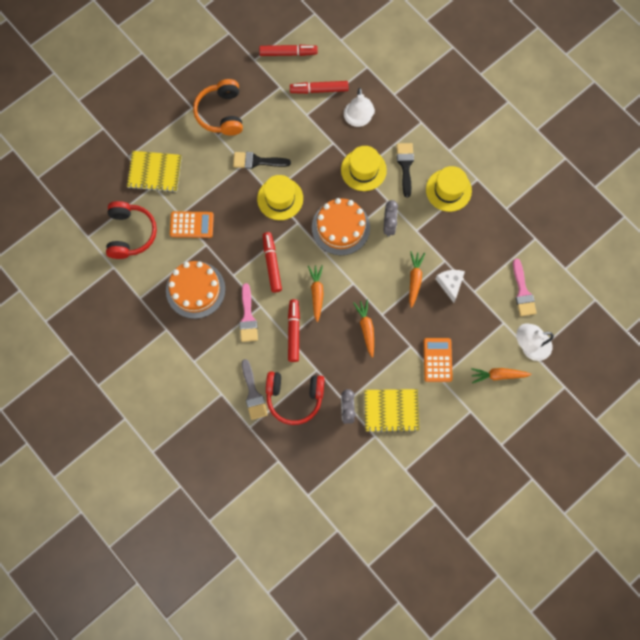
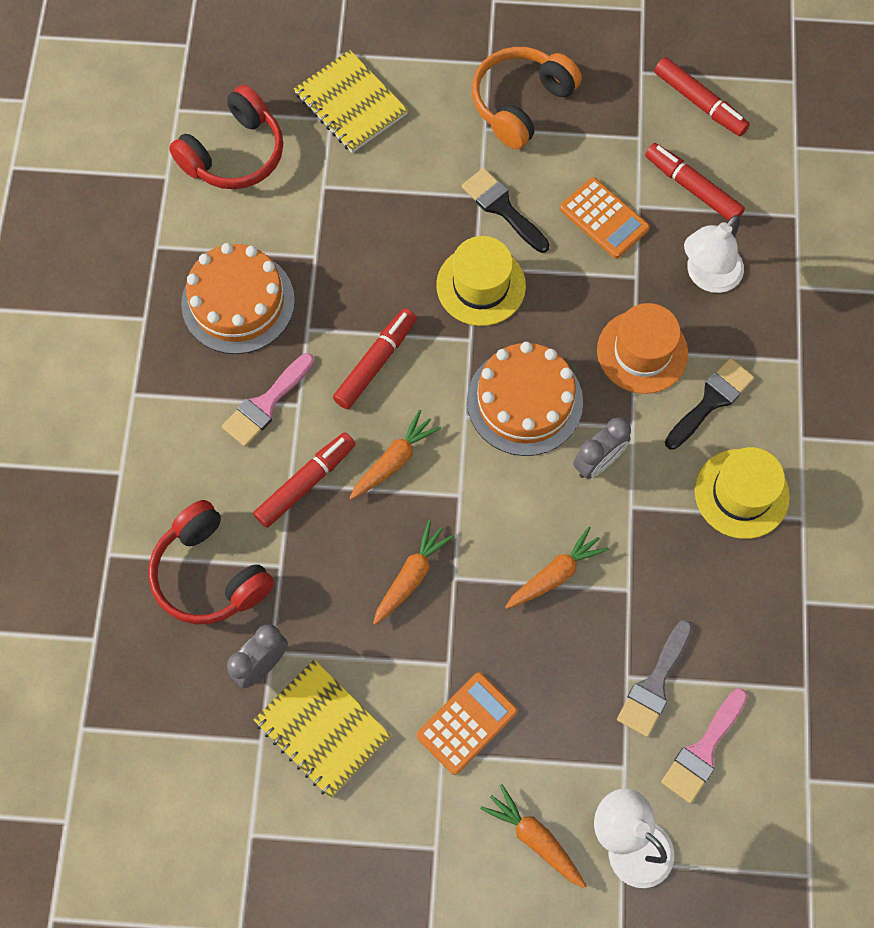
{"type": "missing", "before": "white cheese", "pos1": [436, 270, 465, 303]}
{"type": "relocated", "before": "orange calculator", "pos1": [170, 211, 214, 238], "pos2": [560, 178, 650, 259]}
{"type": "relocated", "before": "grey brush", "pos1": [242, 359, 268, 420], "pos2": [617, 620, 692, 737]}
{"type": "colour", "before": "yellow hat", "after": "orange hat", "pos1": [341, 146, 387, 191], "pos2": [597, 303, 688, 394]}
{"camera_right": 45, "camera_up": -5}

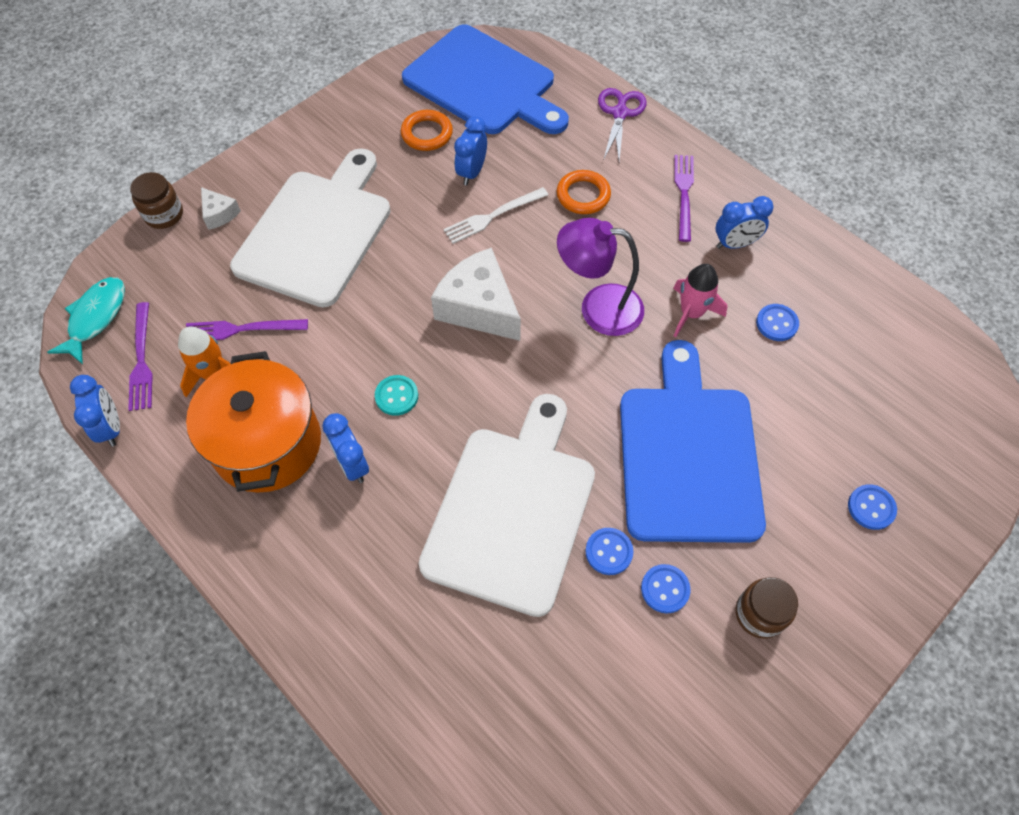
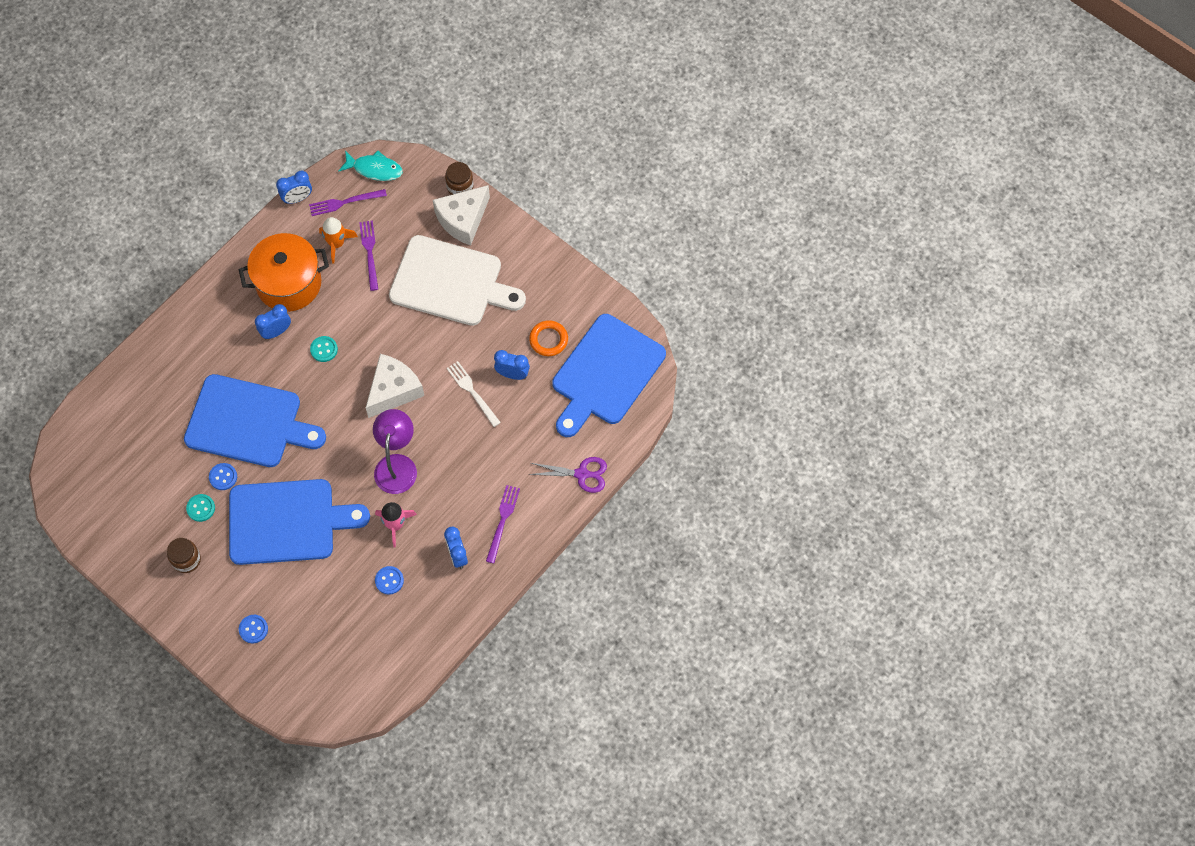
{"type": "missing", "before": "orange ring", "pos1": [557, 170, 611, 214]}
{"type": "colour", "before": "white cutting board", "after": "blue cutting board", "pos1": [419, 394, 595, 617], "pos2": [184, 374, 326, 467]}
{"type": "colour", "before": "blue button", "after": "turquoise button", "pos1": [641, 564, 691, 613], "pos2": [186, 494, 215, 522]}
{"type": "spun", "before": "purple fork", "pos1": [674, 155, 694, 242], "pos2": [486, 485, 520, 564], "turn": -75}
{"type": "size", "before": "white cheese", "pos1": [201, 187, 241, 230], "pos2": [433, 185, 490, 246], "scale": 2.08}
{"camera_right": 85, "camera_up": 5}

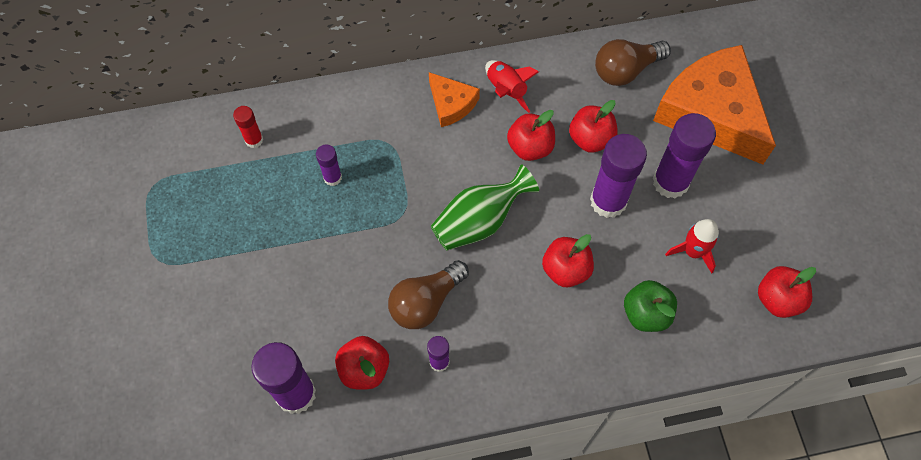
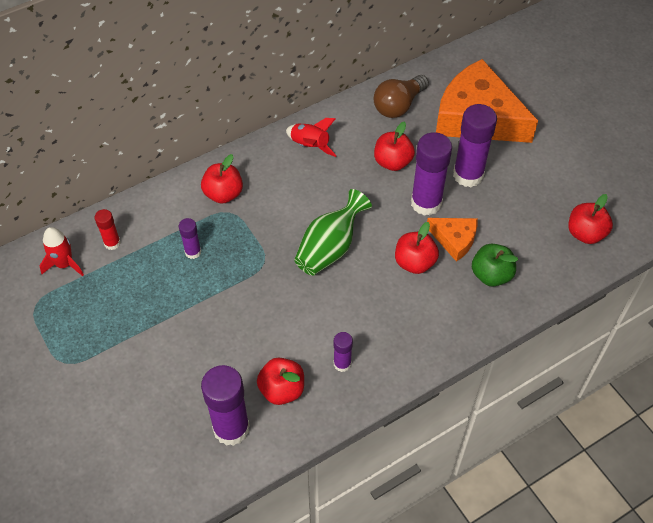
{"type": "missing", "before": "brown light bulb", "pos1": [388, 260, 469, 329]}
{"type": "relocated", "before": "orange cheese", "pos1": [429, 72, 480, 127], "pos2": [427, 218, 478, 262]}
{"type": "relocated", "before": "red apple", "pos1": [507, 110, 555, 161], "pos2": [201, 154, 243, 204]}
{"type": "relocated", "before": "red rocket", "pos1": [665, 219, 719, 273], "pos2": [40, 227, 84, 276]}
{"camera_right": -20, "camera_up": -10}

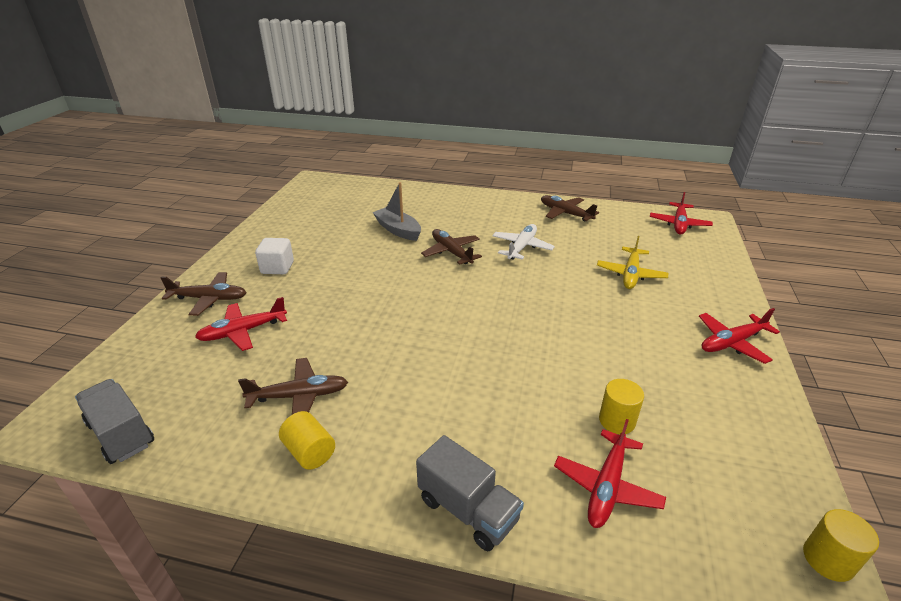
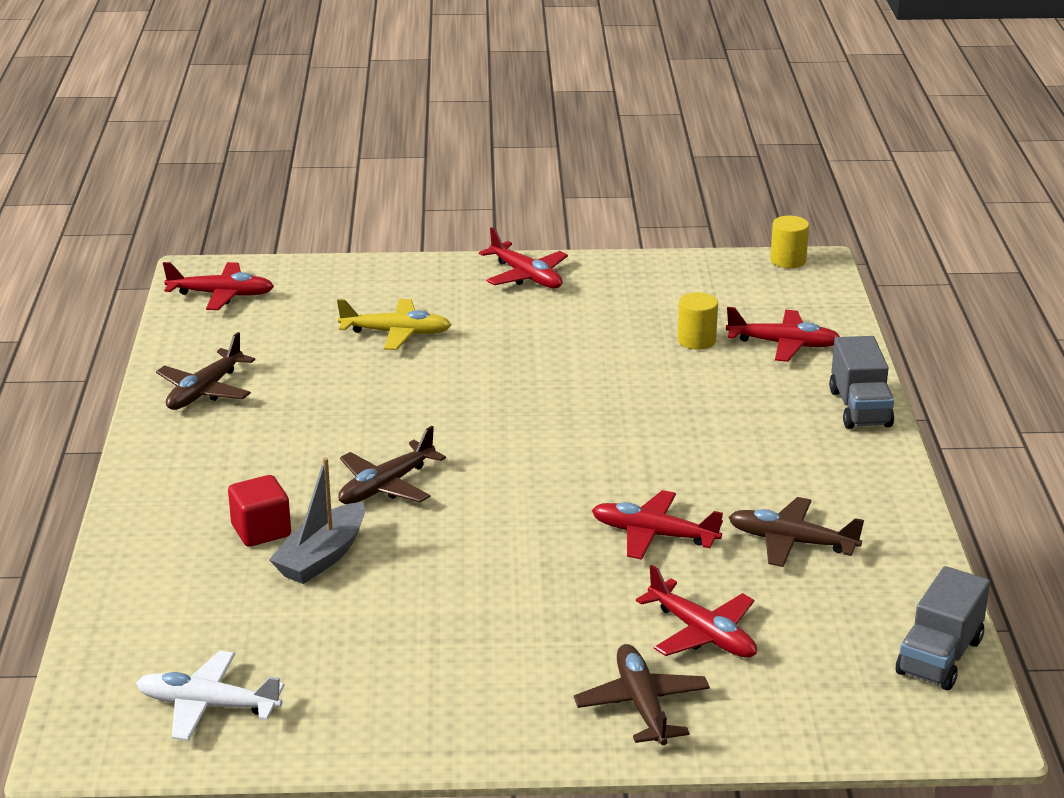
{"type": "missing", "before": "white cube", "pos1": [255, 238, 294, 274]}
{"type": "missing", "before": "yellow cylinder", "pos1": [279, 411, 335, 470]}
{"type": "appeared", "after": "red cube", "pos2": [228, 475, 291, 547]}
{"type": "appeared", "after": "red plane", "pos2": [592, 490, 723, 560]}
{"type": "relocated", "before": "white plane", "pos1": [492, 224, 555, 260], "pos2": [136, 651, 284, 741]}
{"type": "spun", "before": "brown plane", "pos1": [238, 358, 348, 415], "pos2": [728, 497, 864, 567], "turn": -45}
{"type": "spun", "before": "grey truck", "pos1": [416, 435, 524, 551], "pos2": [829, 336, 894, 429], "turn": 150}
{"camera_right": -105, "camera_up": -5}

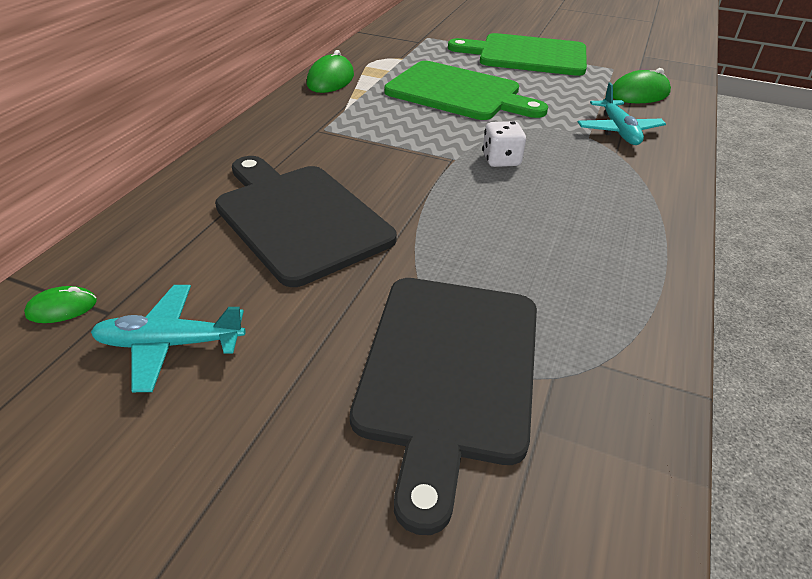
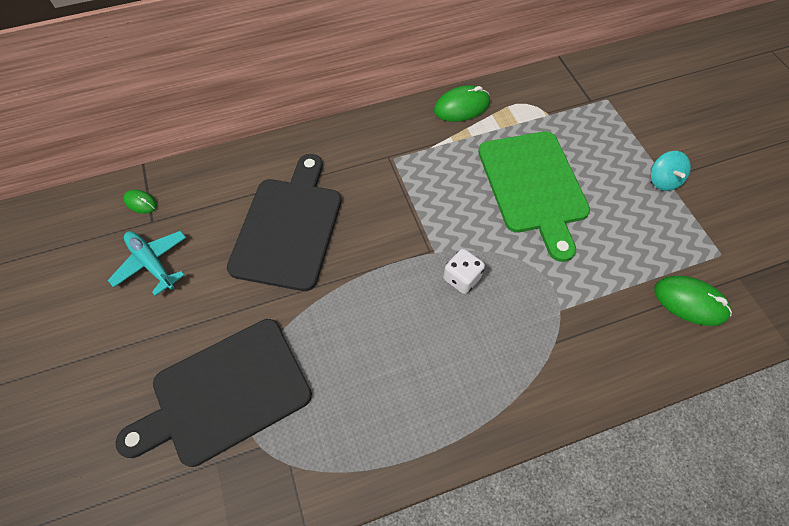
{"type": "missing", "before": "turquoise plane", "pos1": [578, 83, 666, 145]}
{"type": "exchanged", "before": "green cutting board", "after": "turquoise spinning top", "pos1": [448, 33, 587, 76], "pos2": [651, 151, 691, 191]}
{"camera_right": 50, "camera_up": 20}

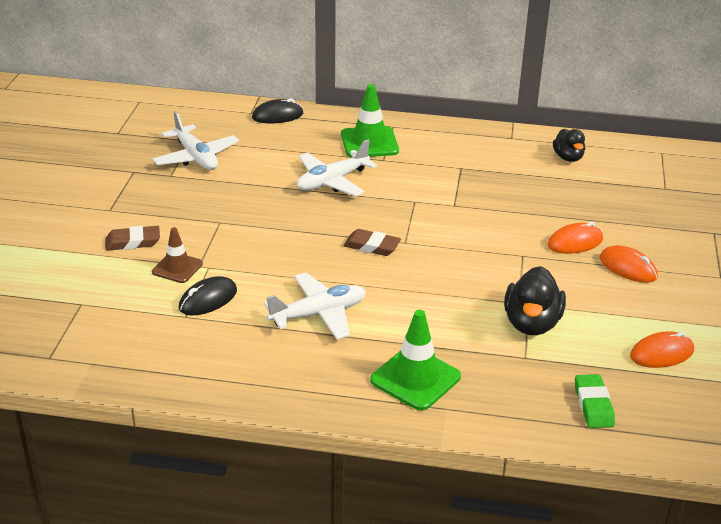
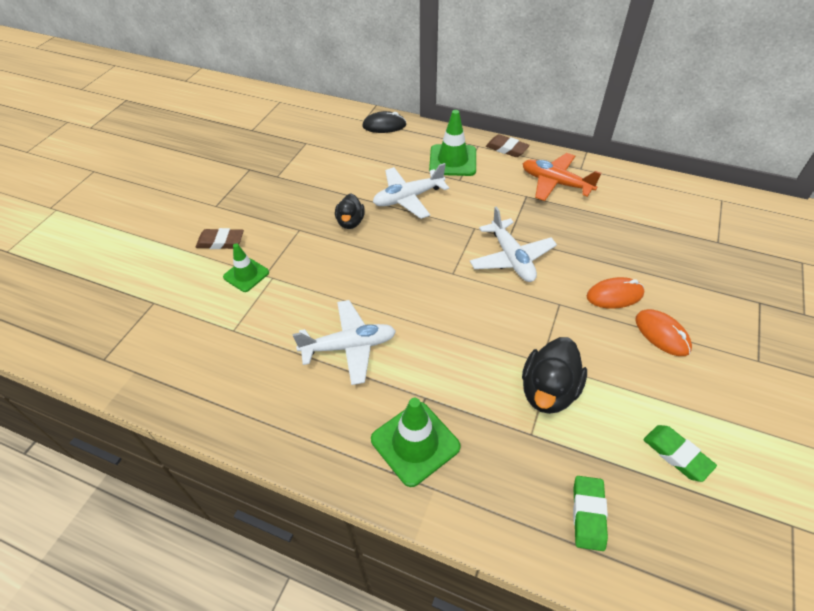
{"type": "missing", "before": "black mouse", "pos1": [179, 276, 237, 315]}
{"type": "appeared", "after": "orange plane", "pos2": [523, 153, 601, 201]}
{"type": "relocated", "before": "white plane", "pos1": [152, 111, 239, 170], "pos2": [470, 206, 557, 282]}
{"type": "relocated", "before": "brown eraser", "pos1": [343, 229, 401, 256], "pos2": [486, 134, 530, 157]}
{"type": "relocated", "before": "black duck", "pos1": [553, 129, 585, 162], "pos2": [335, 193, 365, 229]}
{"type": "exchanged", "before": "orange mouse", "after": "green eraser", "pos1": [630, 331, 694, 368], "pos2": [643, 425, 717, 482]}
{"type": "colour", "before": "brown traffic cone", "after": "green traffic cone", "pos1": [152, 227, 203, 283], "pos2": [223, 243, 269, 292]}
{"camera_right": 15, "camera_up": 15}

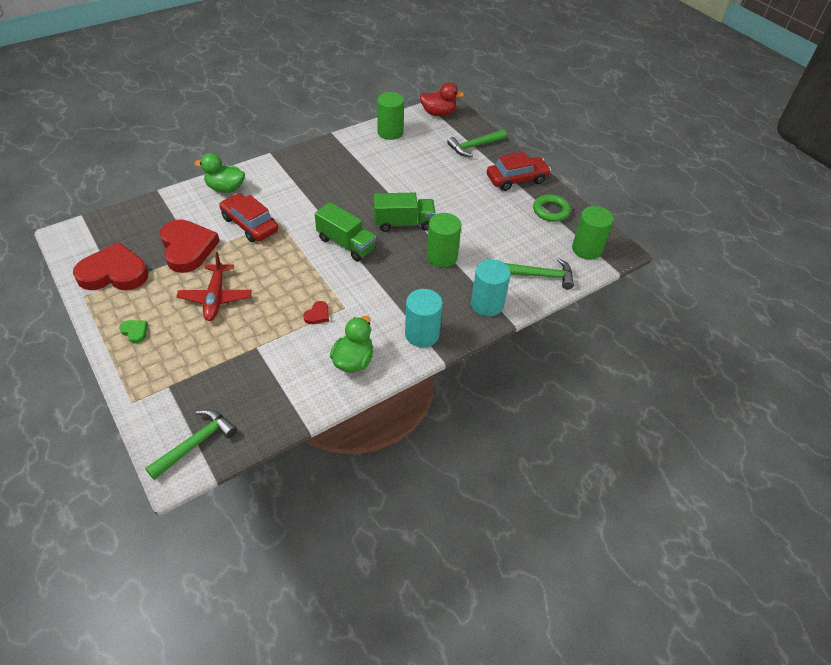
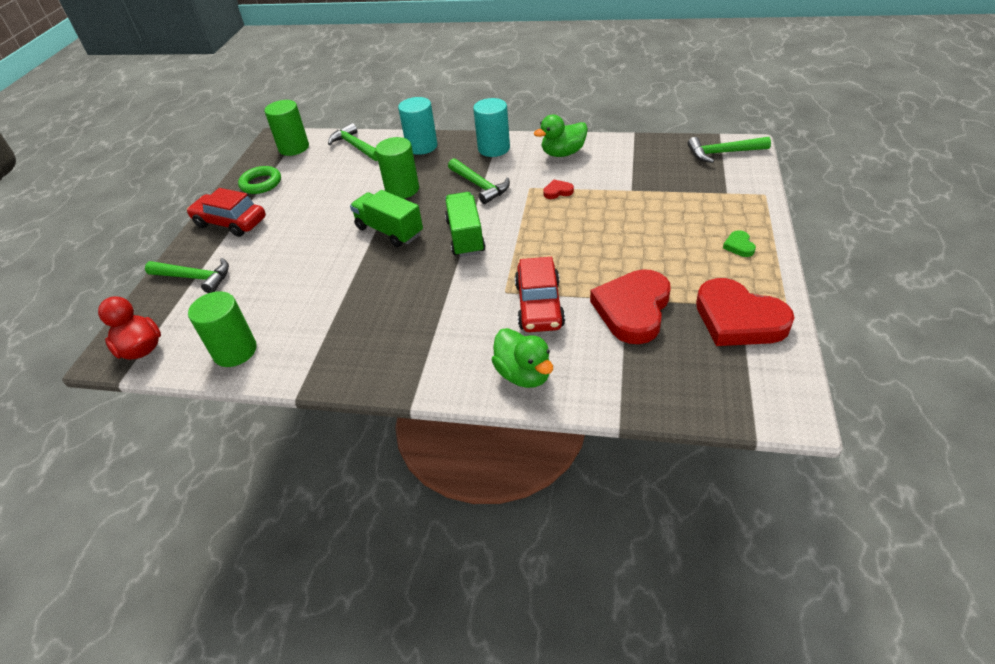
{"type": "missing", "before": "red plane", "pos1": [176, 252, 252, 321]}
{"type": "appeared", "after": "green hammer", "pos2": [448, 158, 510, 204]}
{"camera_right": -130, "camera_up": -5}

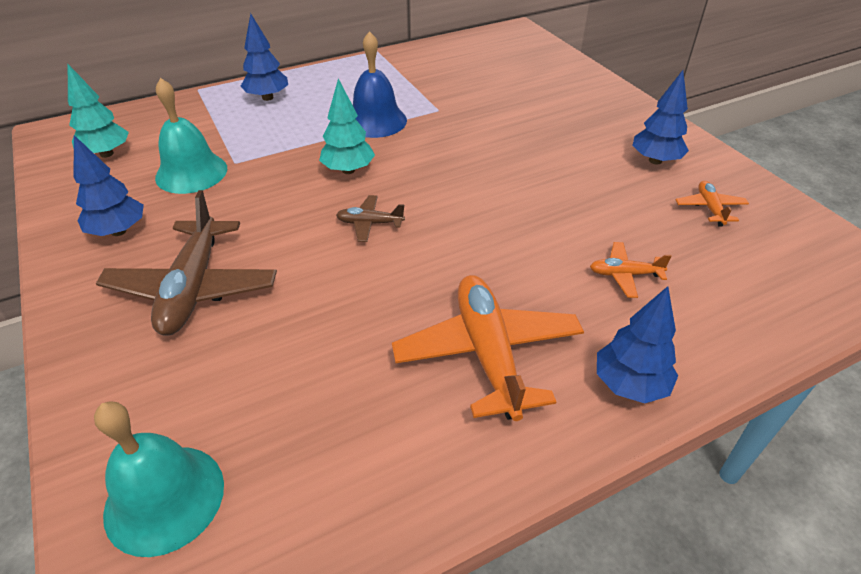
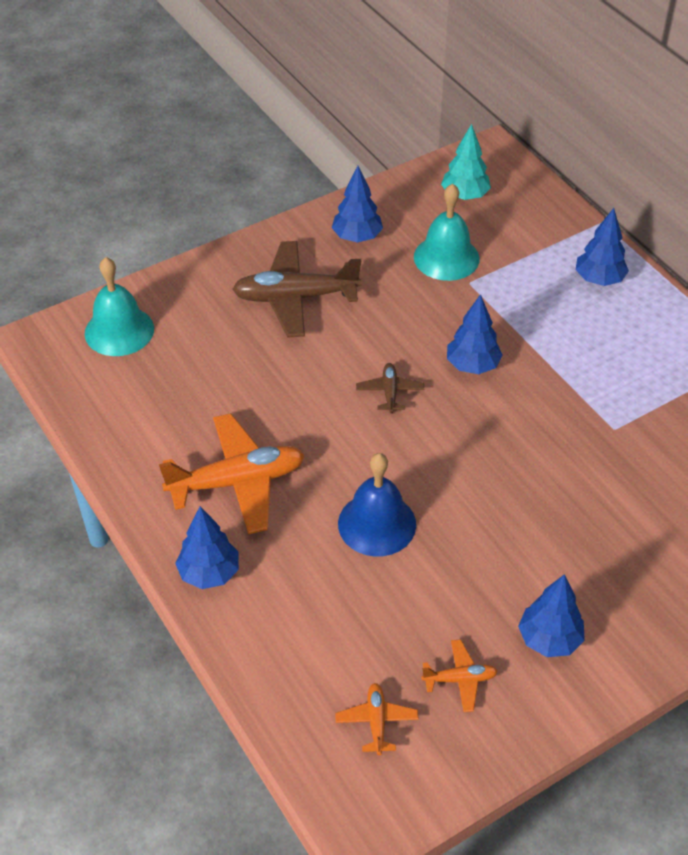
{"type": "relocated", "before": "blue bell", "pos1": [353, 31, 407, 138], "pos2": [338, 453, 416, 557]}
{"type": "relocated", "before": "orange plane", "pos1": [590, 242, 672, 298], "pos2": [335, 683, 419, 755]}
{"type": "colour", "before": "turquoise tree", "after": "blue tree", "pos1": [319, 78, 375, 174], "pos2": [447, 294, 503, 374]}
{"camera_right": 85, "camera_up": 5}

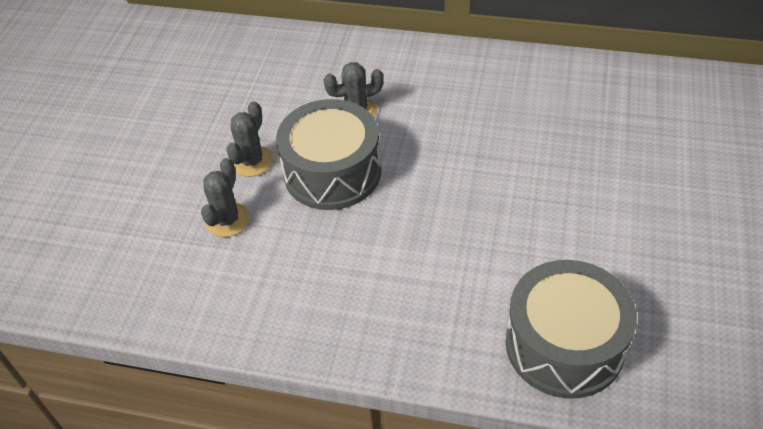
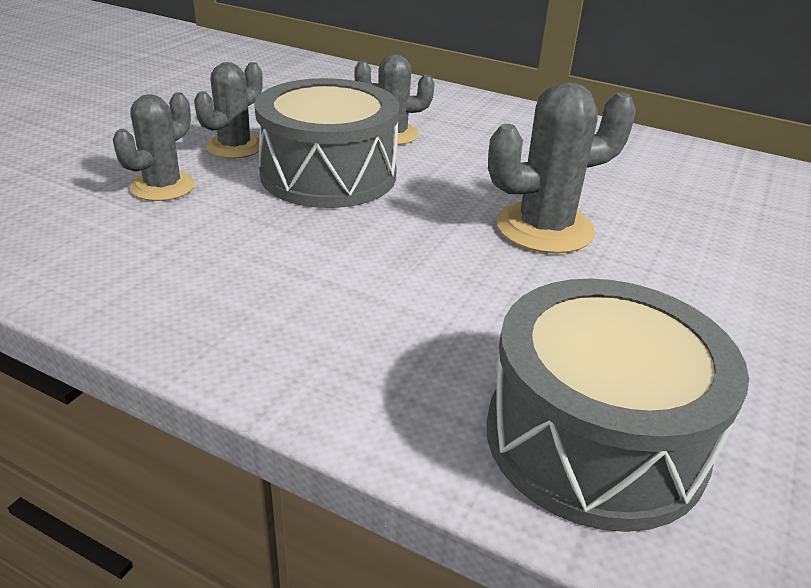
{"type": "appeared", "after": "grey cactus", "pos2": [488, 82, 636, 254]}
{"camera_right": 10, "camera_up": -15}

